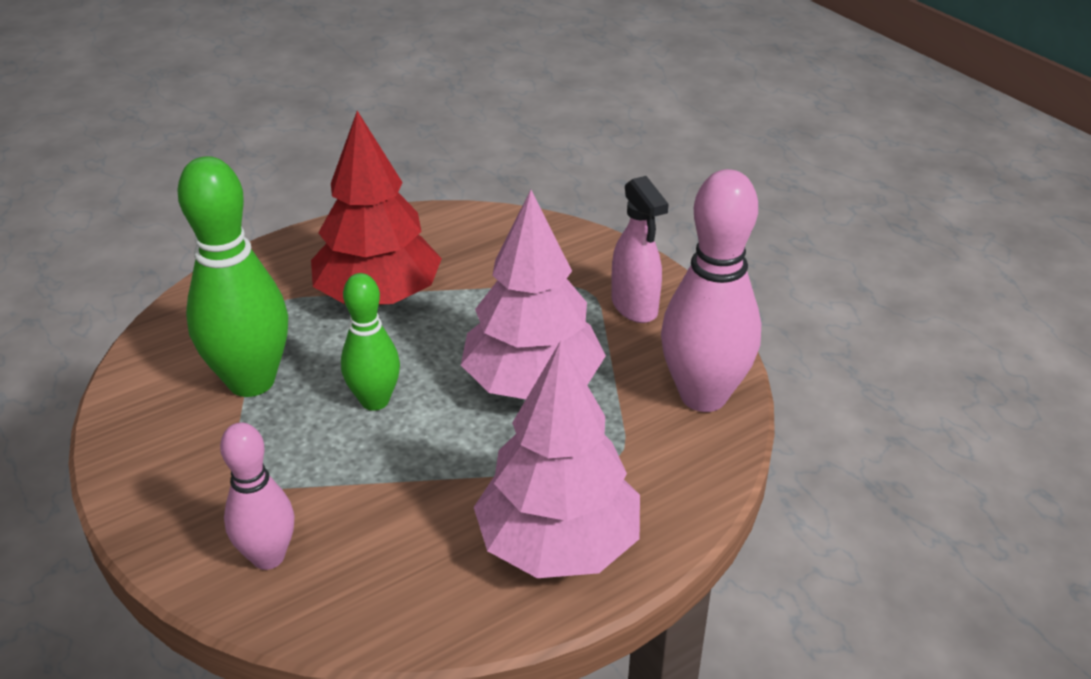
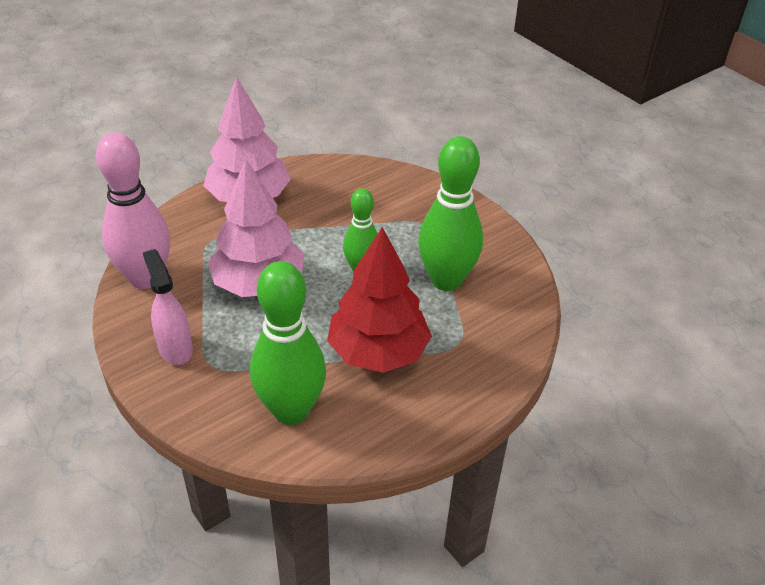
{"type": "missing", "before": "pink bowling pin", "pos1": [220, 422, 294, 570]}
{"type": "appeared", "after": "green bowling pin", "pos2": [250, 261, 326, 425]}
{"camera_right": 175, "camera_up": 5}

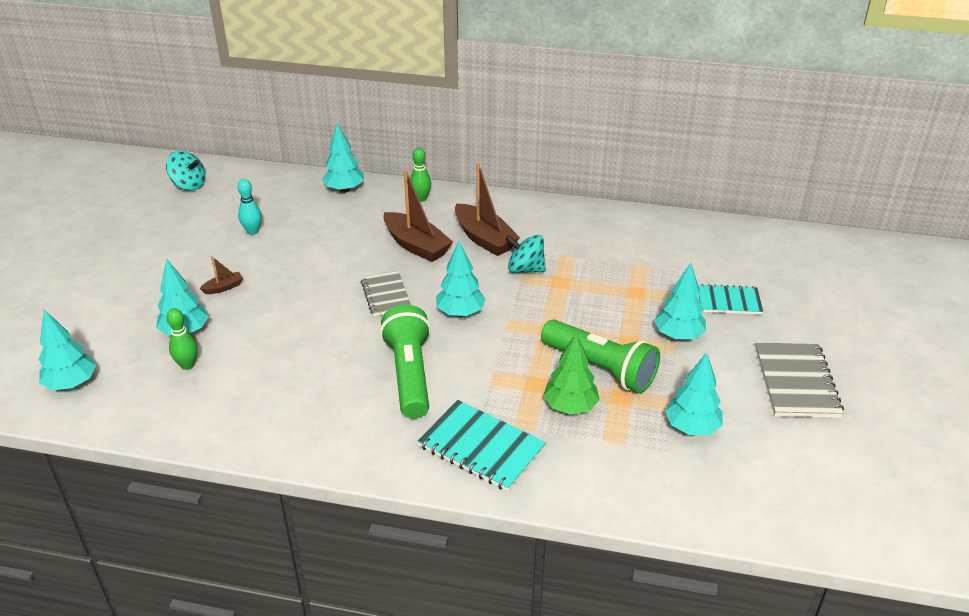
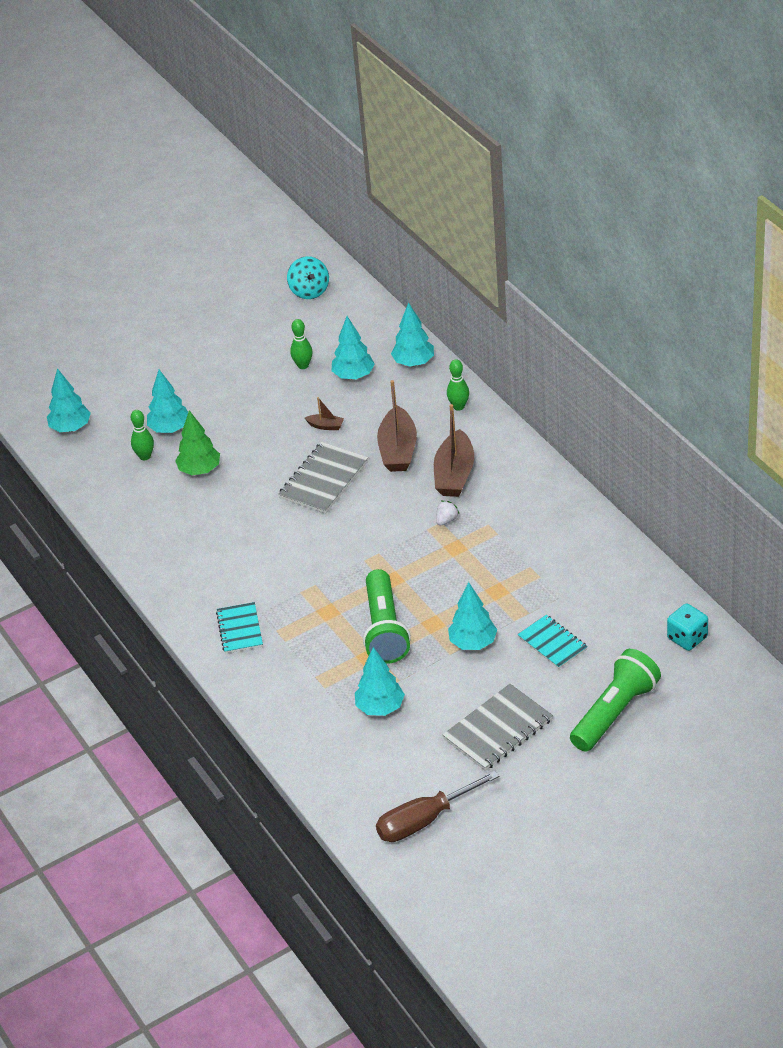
{"type": "appeared", "after": "brown screwdriver", "pos2": [376, 770, 500, 842]}
{"type": "appeared", "after": "turquoise dice", "pos2": [667, 603, 708, 651]}
{"type": "relocated", "before": "brown boat", "pos1": [200, 256, 243, 294], "pos2": [305, 397, 344, 430]}
{"type": "relocated", "before": "green flashlight", "pos1": [380, 305, 431, 419], "pos2": [570, 649, 661, 752]}
{"type": "relocated", "before": "turquoise tree", "pos1": [436, 241, 486, 317], "pos2": [332, 316, 375, 380]}
{"type": "relocated", "before": "green tree", "pos1": [543, 332, 600, 415], "pos2": [175, 410, 220, 475]}
{"type": "exchanged", "before": "turquoise spinning top", "after": "white strawberry", "pos1": [506, 235, 546, 273], "pos2": [436, 501, 459, 526]}
{"type": "colour", "before": "turquoise bowling pin", "after": "green bowling pin", "pos1": [238, 179, 262, 235], "pos2": [290, 319, 312, 369]}
{"type": "size", "before": "grey notebook", "pos1": [361, 271, 411, 316], "pos2": [278, 442, 368, 514], "scale": 1.51}
{"type": "size", "before": "turquoise notebook", "pos1": [418, 400, 546, 491], "pos2": [216, 602, 263, 654], "scale": 0.66}
{"camera_right": 50, "camera_up": 5}

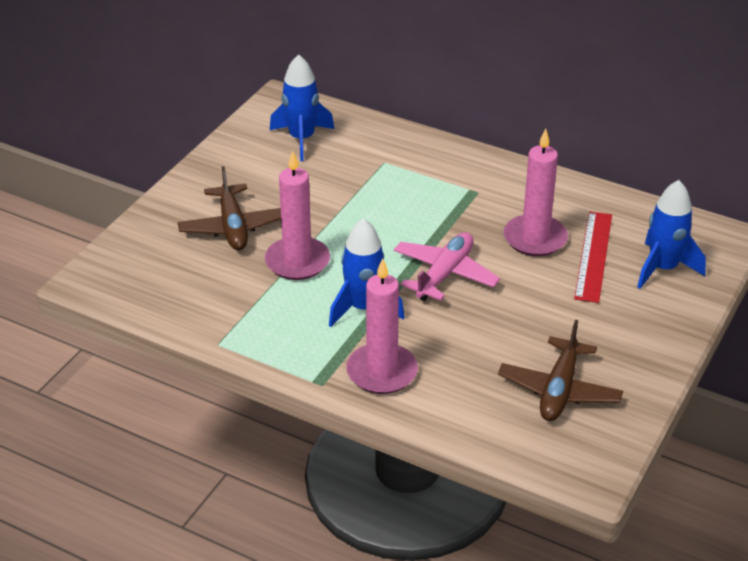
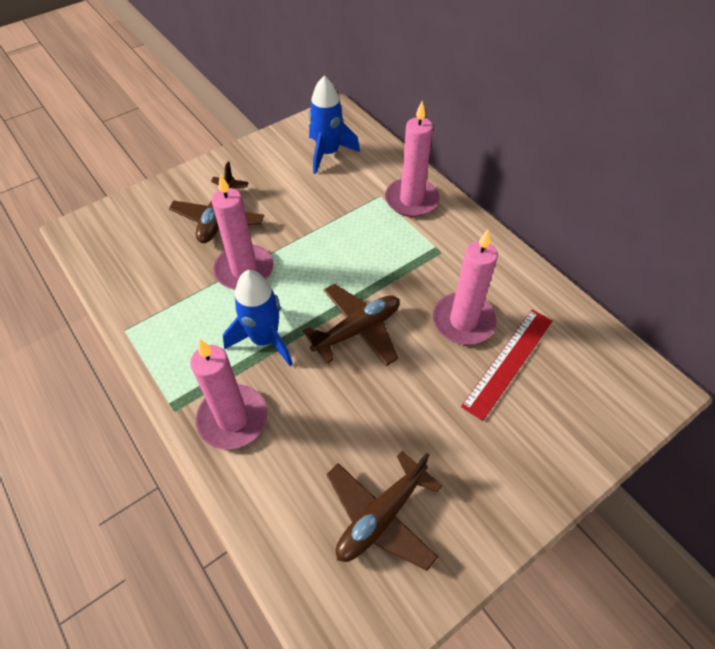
{"type": "missing", "before": "blue rocket", "pos1": [637, 180, 706, 289]}
{"type": "appeared", "after": "pink candle", "pos2": [385, 101, 440, 217]}
{"type": "colour", "before": "pink plane", "after": "brown plane", "pos1": [394, 232, 500, 301], "pos2": [303, 284, 399, 366]}
{"camera_right": 25, "camera_up": 15}

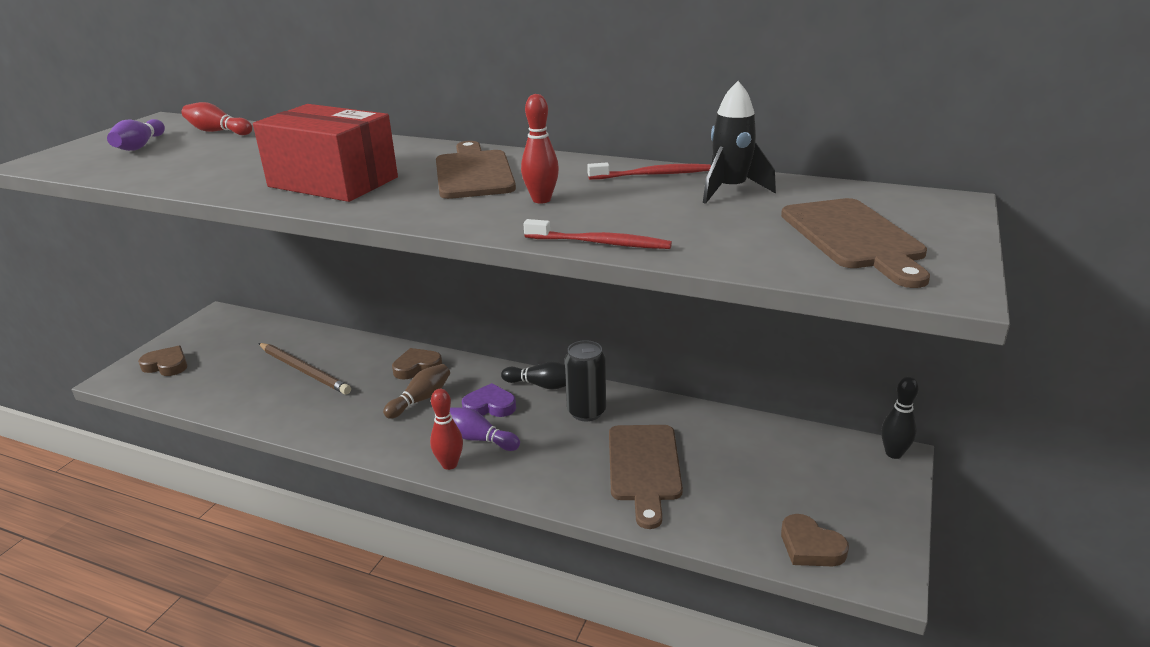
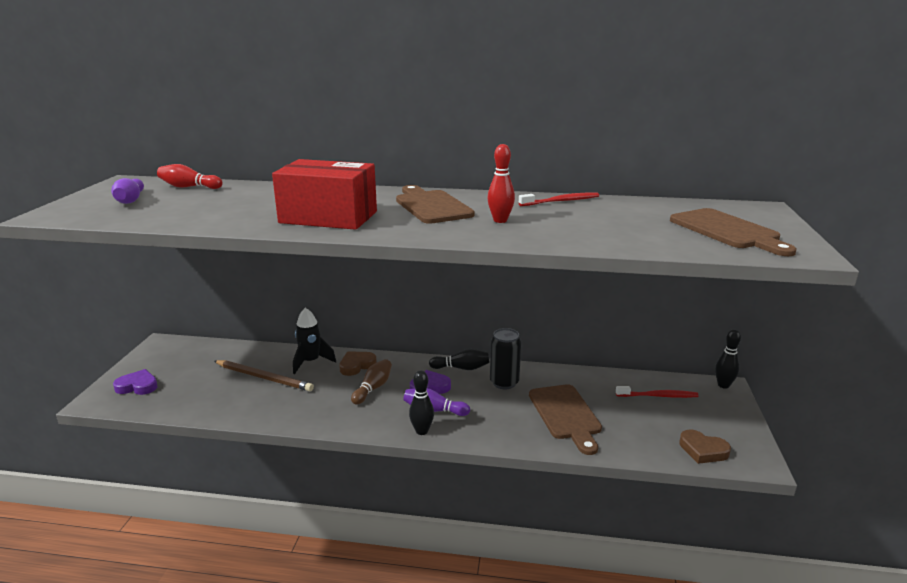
{"type": "relocated", "before": "red toothbrush", "pos1": [523, 219, 672, 249], "pos2": [616, 386, 699, 398]}
{"type": "relocated", "before": "black rocket", "pos1": [703, 81, 776, 204], "pos2": [293, 307, 336, 374]}
{"type": "colour", "before": "brown heart", "after": "purple heart", "pos1": [138, 346, 188, 376], "pos2": [113, 369, 158, 395]}
{"type": "colour", "before": "red bowling pin", "after": "black bowling pin", "pos1": [430, 389, 463, 470], "pos2": [409, 370, 434, 435]}
{"camera_right": -15, "camera_up": -5}

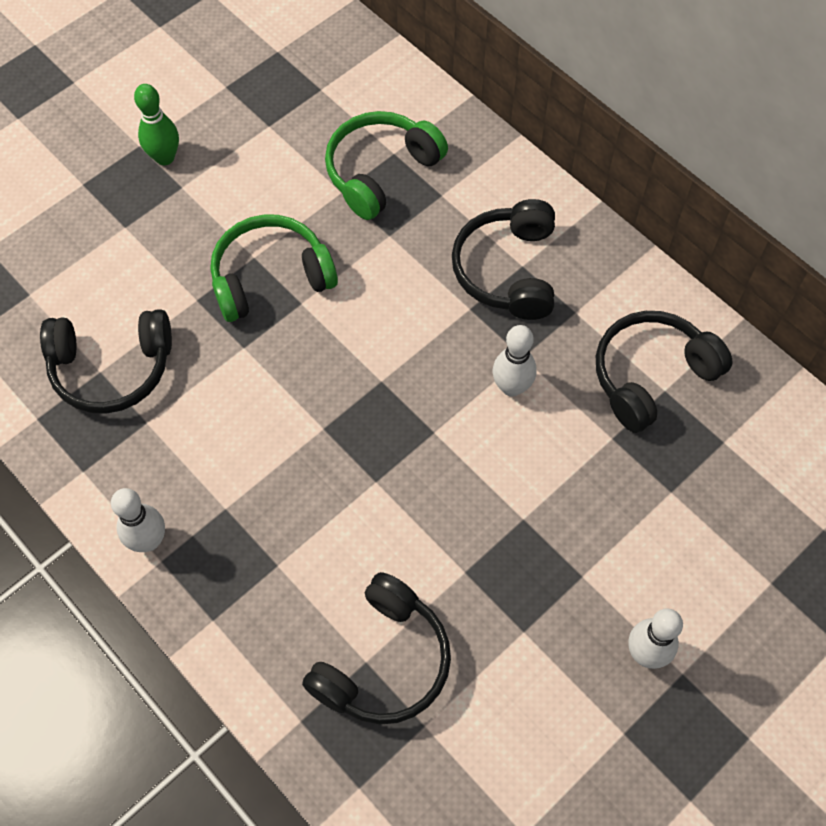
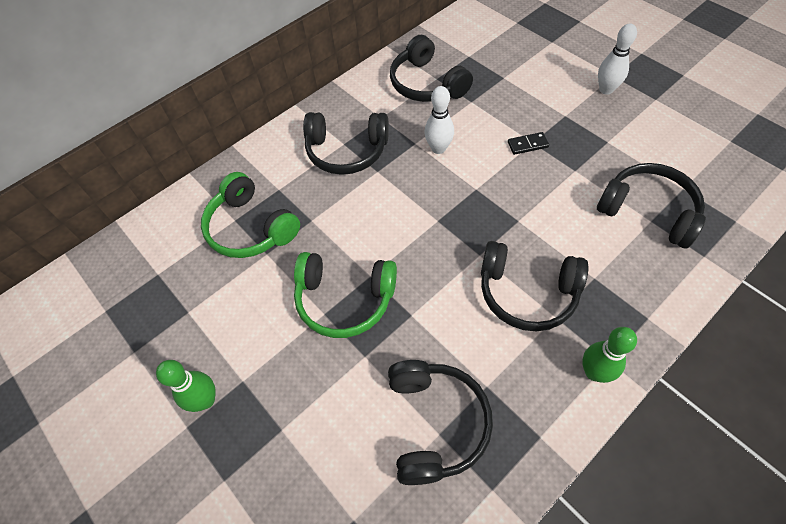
{"type": "appeared", "after": "black headphones", "pos2": [481, 241, 588, 331]}
{"type": "appeared", "after": "black domino", "pos2": [508, 132, 549, 155]}
{"type": "colour", "before": "white bowling pin", "after": "green bowling pin", "pos1": [111, 488, 165, 552], "pos2": [582, 327, 637, 383]}
{"type": "spun", "before": "green headphones", "pos1": [211, 215, 338, 322], "pos2": [294, 252, 397, 338], "turn": -60}
{"camera_right": -85, "camera_up": -5}

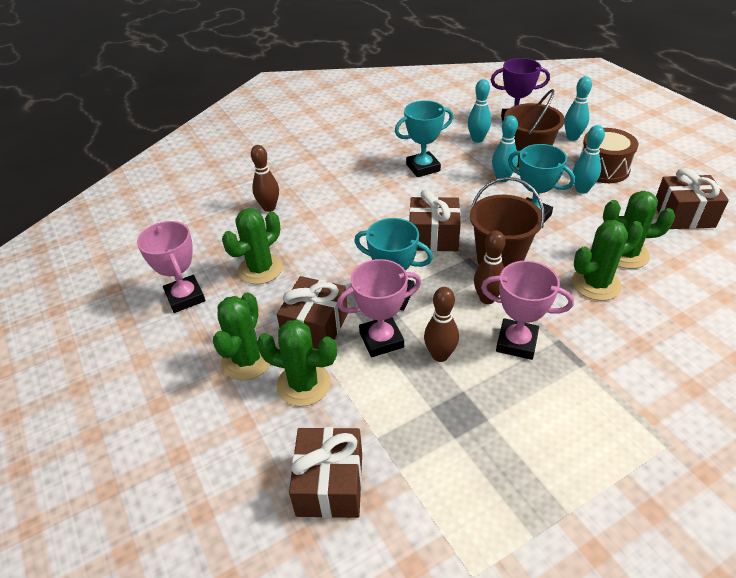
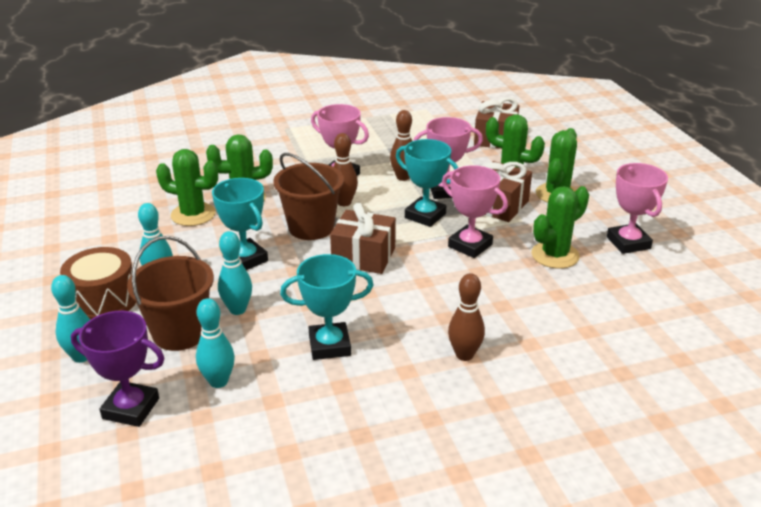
{"type": "missing", "before": "brown gift", "pos1": [656, 168, 729, 229]}
{"type": "appeared", "after": "pink trophy", "pos2": [442, 165, 508, 258]}
{"type": "relocated", "before": "brown bowling pin", "pos1": [251, 145, 279, 212], "pos2": [448, 273, 485, 361]}
{"camera_right": -170, "camera_up": -10}

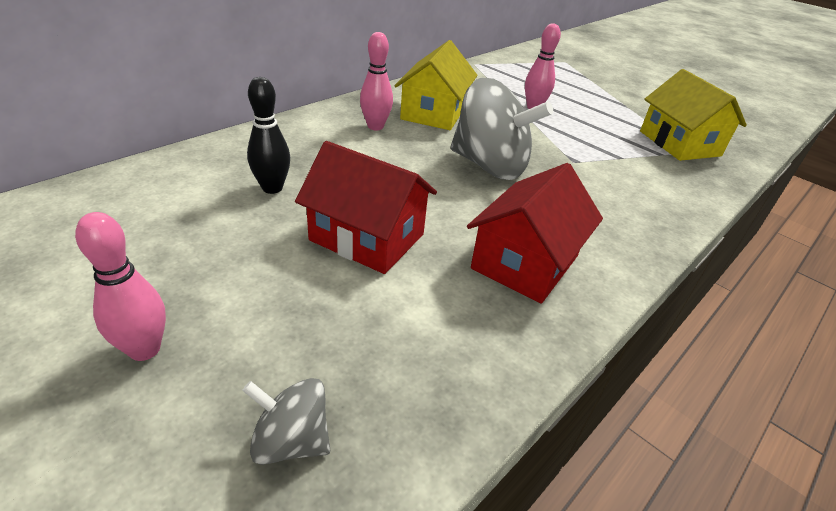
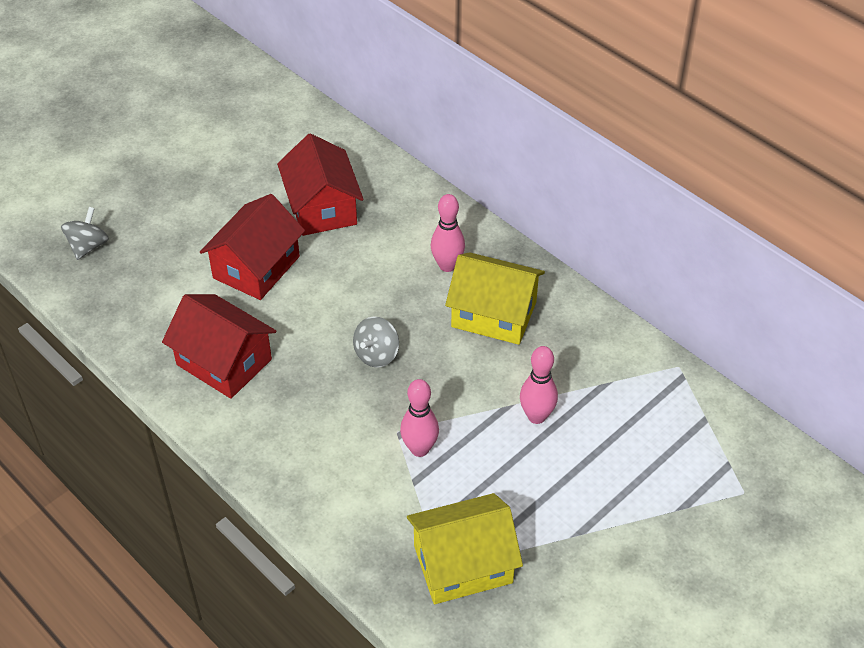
{"type": "relocated", "before": "pink bowling pin", "pos1": [75, 212, 166, 361], "pos2": [400, 379, 439, 457]}
{"type": "exchanged", "before": "black bowling pin", "after": "red house", "pos1": [247, 77, 290, 194], "pos2": [277, 133, 364, 236]}
{"type": "size", "before": "grey spinning top", "pos1": [451, 78, 553, 180], "pos2": [353, 317, 399, 368], "scale": 0.49}
{"camera_right": 95, "camera_up": 10}

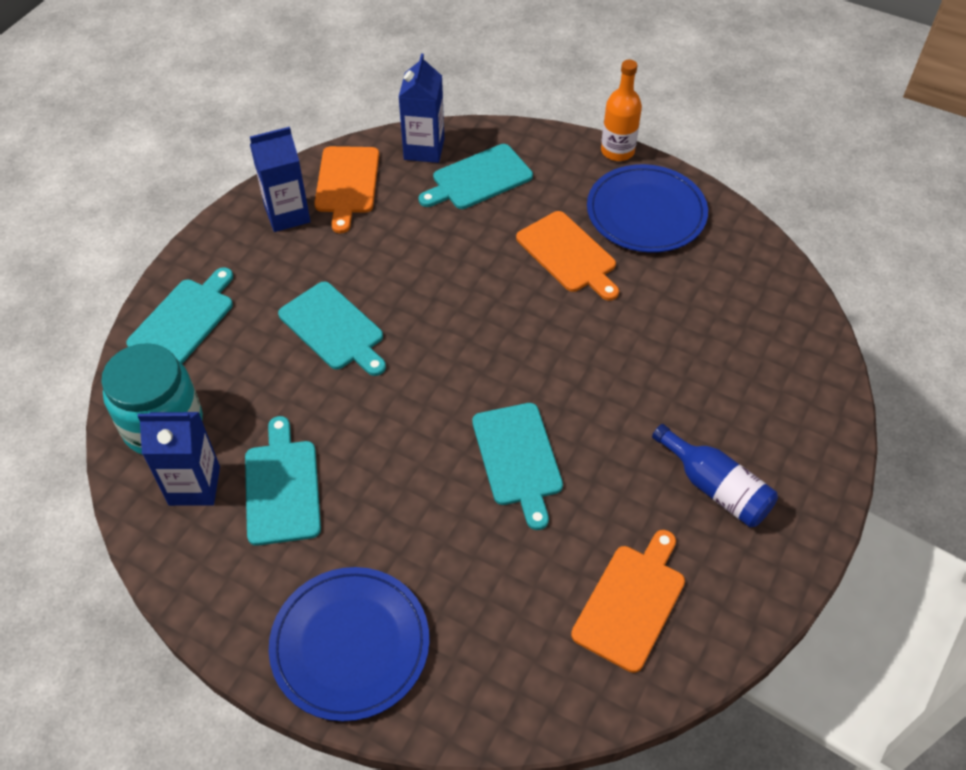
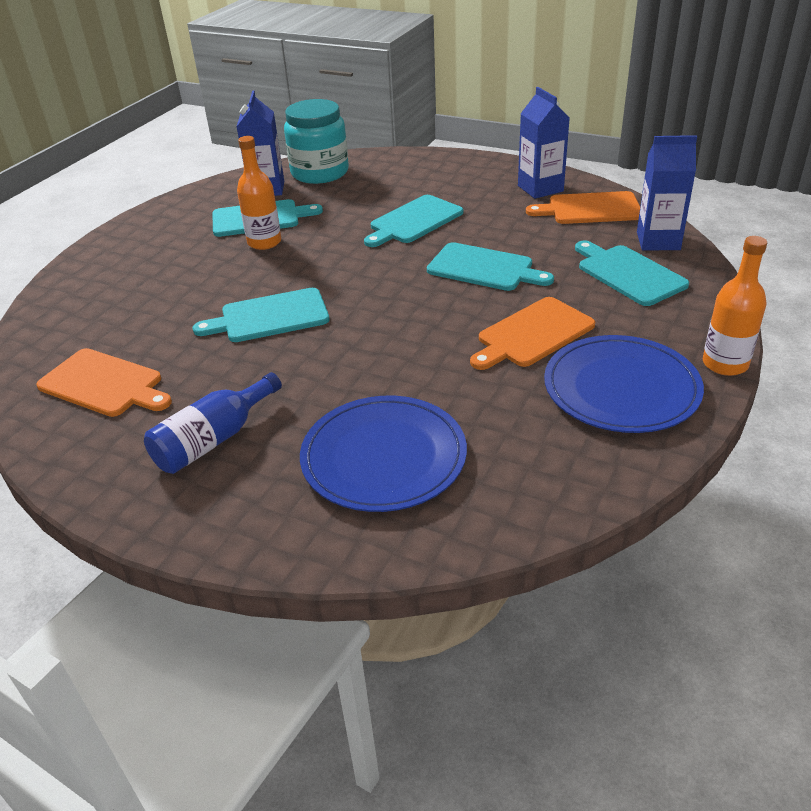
{"type": "appeared", "after": "orange bottle", "pos2": [237, 136, 281, 250]}
{"type": "relocated", "before": "turquoise cutting board", "pos1": [126, 267, 233, 364], "pos2": [427, 242, 554, 291]}
{"type": "relocated", "before": "blue plate", "pos1": [269, 567, 429, 721], "pos2": [300, 396, 467, 512]}
{"camera_right": 90, "camera_up": -15}

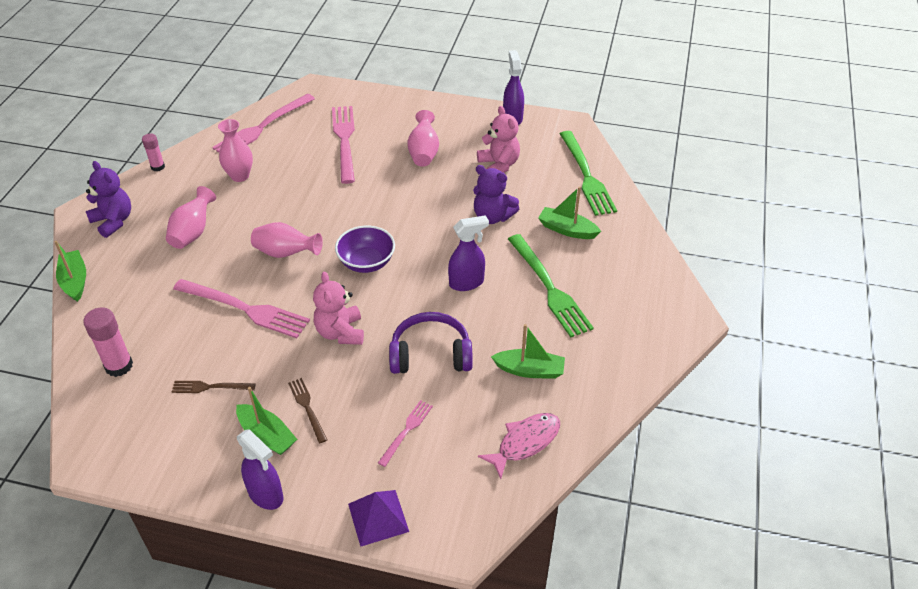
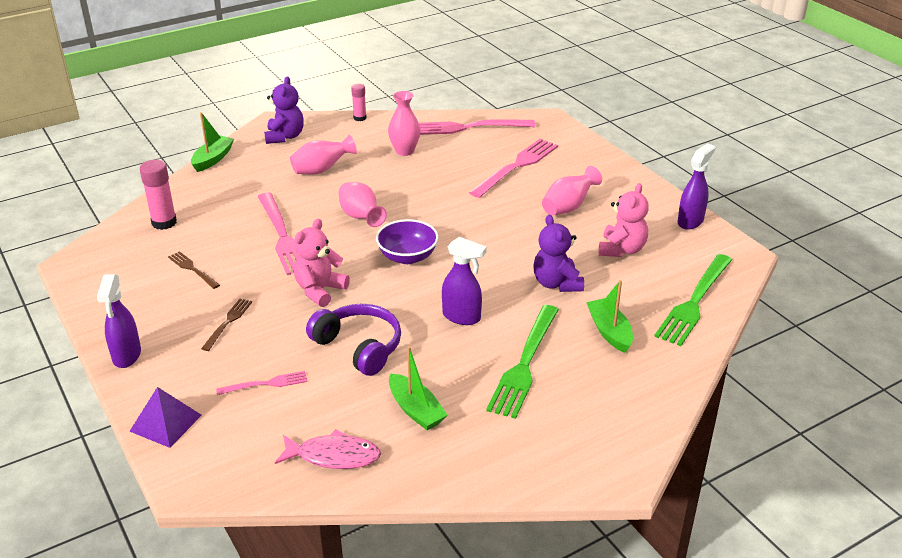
{"type": "missing", "before": "green boat", "pos1": [236, 387, 297, 455]}
{"camera_right": 45, "camera_up": -10}

